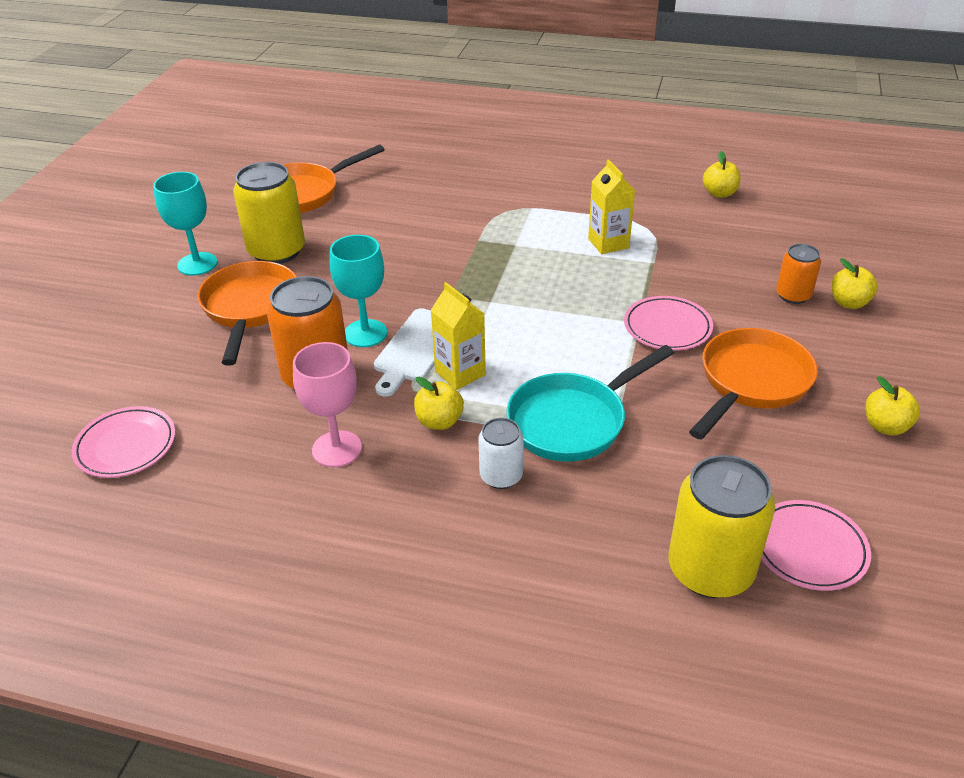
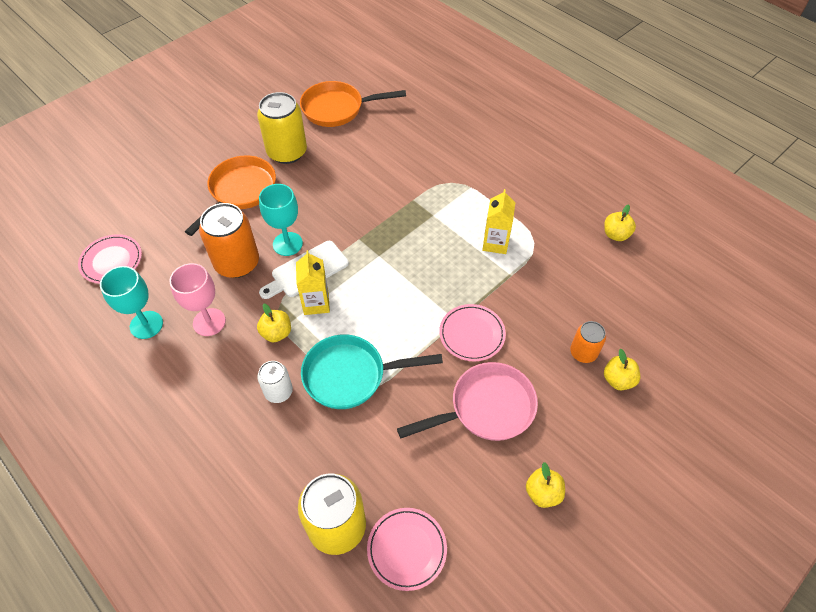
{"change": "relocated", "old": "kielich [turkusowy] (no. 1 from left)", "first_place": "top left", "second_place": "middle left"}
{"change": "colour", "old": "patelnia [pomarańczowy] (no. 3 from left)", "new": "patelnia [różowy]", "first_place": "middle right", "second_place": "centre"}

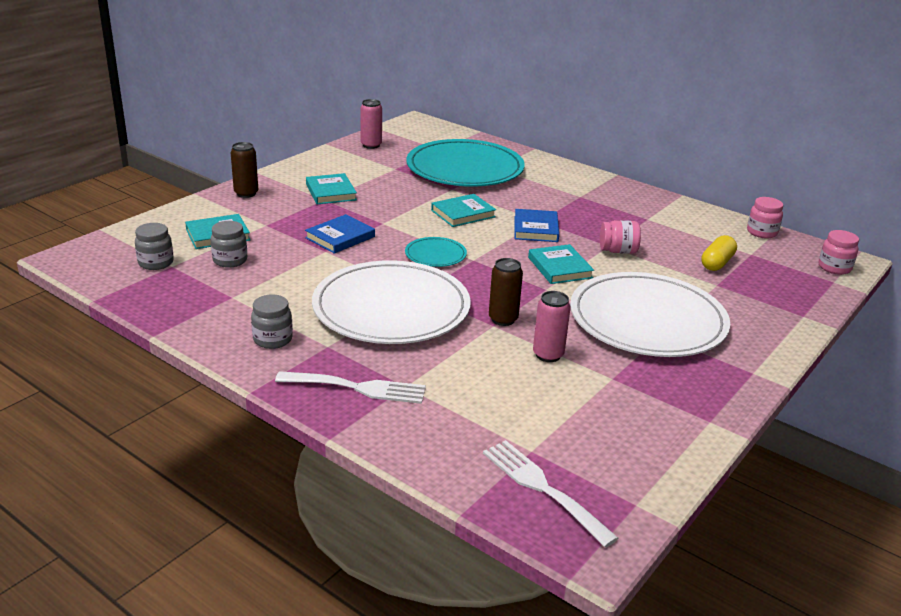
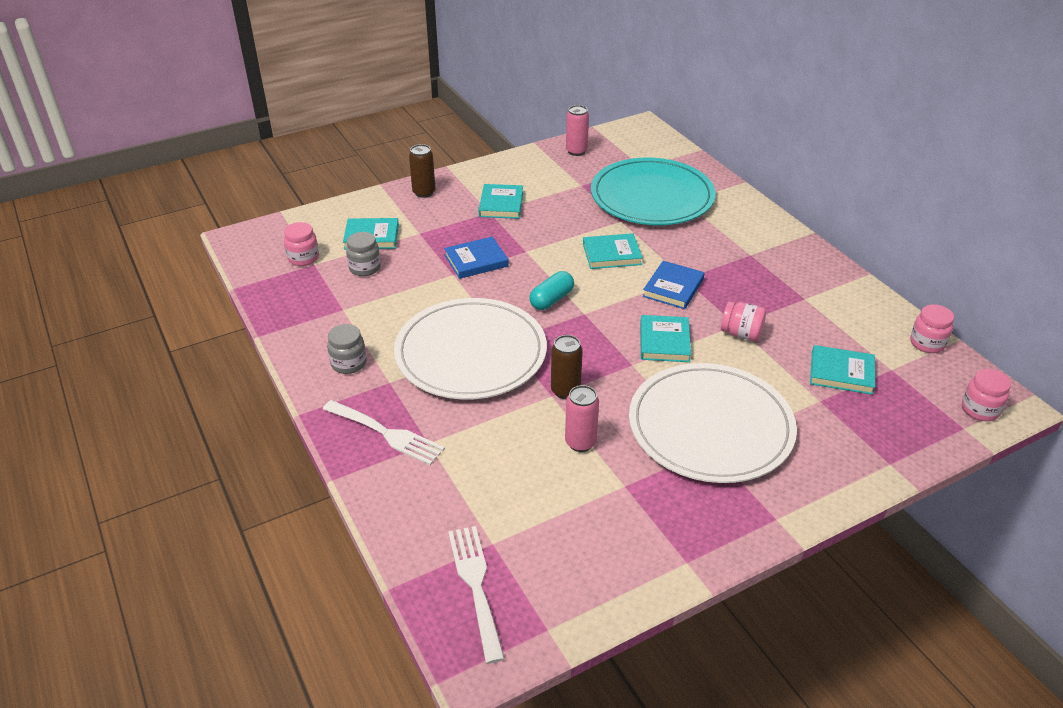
{"change": "colour", "old": "słoik [szary] (no. 1 from left)", "new": "słoik [różowy] (no. 1 from left)", "first_place": "middle left", "second_place": "middle left"}
{"change": "exchanged", "old": "talerz [turkusowy] (no. 1 from left)", "new": "kapsułka [turkusowy]", "first_place": "centre", "second_place": "centre"}
{"change": "exchanged", "old": "kapsułka [żółty]", "new": "książka [turkusowy] (no. 5 from left)", "first_place": "middle right", "second_place": "middle right"}

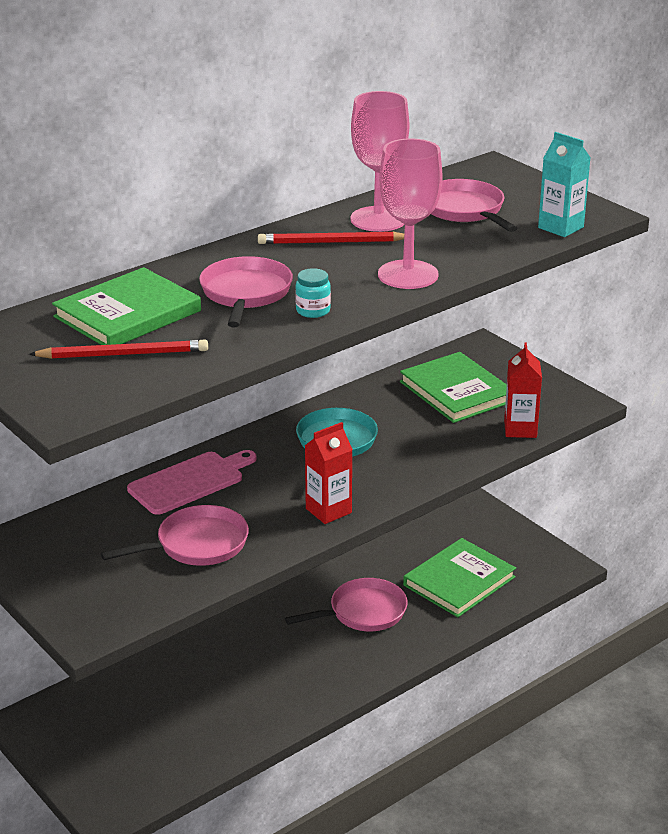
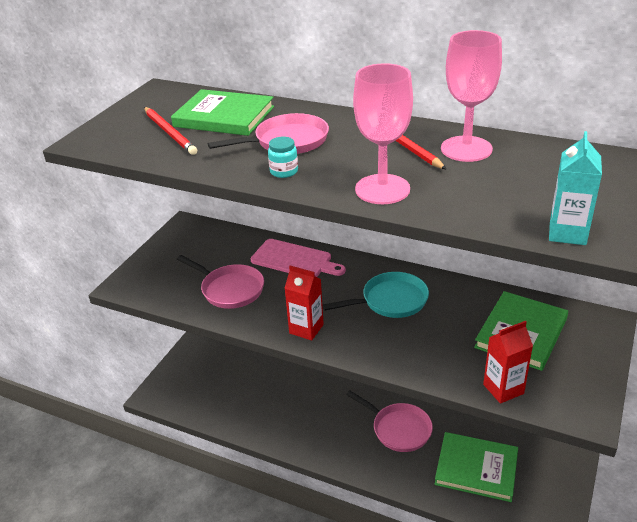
{"change": "missing", "old": "patelnia [różowy] (no. 4 from left)", "first_place": "top right"}

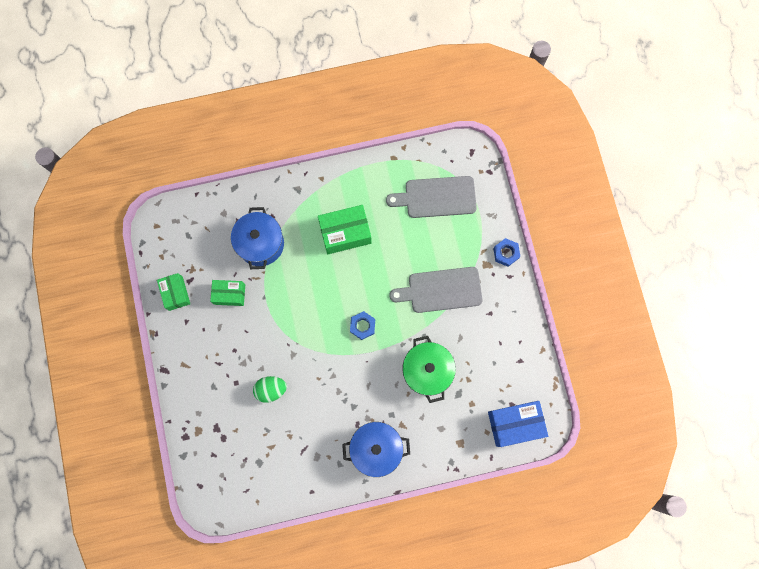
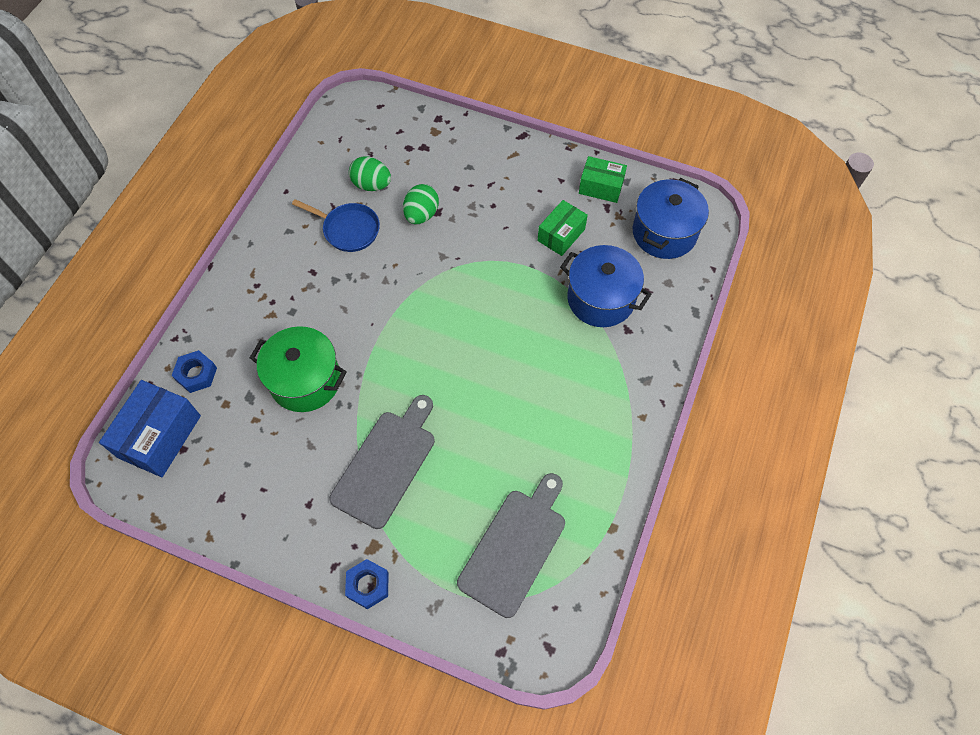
{"change": "missing", "old": "pudełko [zielony] (no. 3 from left)", "first_place": "centre"}
{"change": "relocated", "old": "garnek [niebieski] (no. 2 from left)", "first_place": "bottom centre", "second_place": "top right"}
{"change": "relocated", "old": "nakrętka [niebieski] (no. 1 from left)", "first_place": "centre", "second_place": "middle left"}
{"change": "appeared", "new": "patelnia [niebieski]", "second_place": "top centre"}
{"change": "appeared", "new": "jajko [zielony] (no. 1 from left)", "second_place": "top centre"}

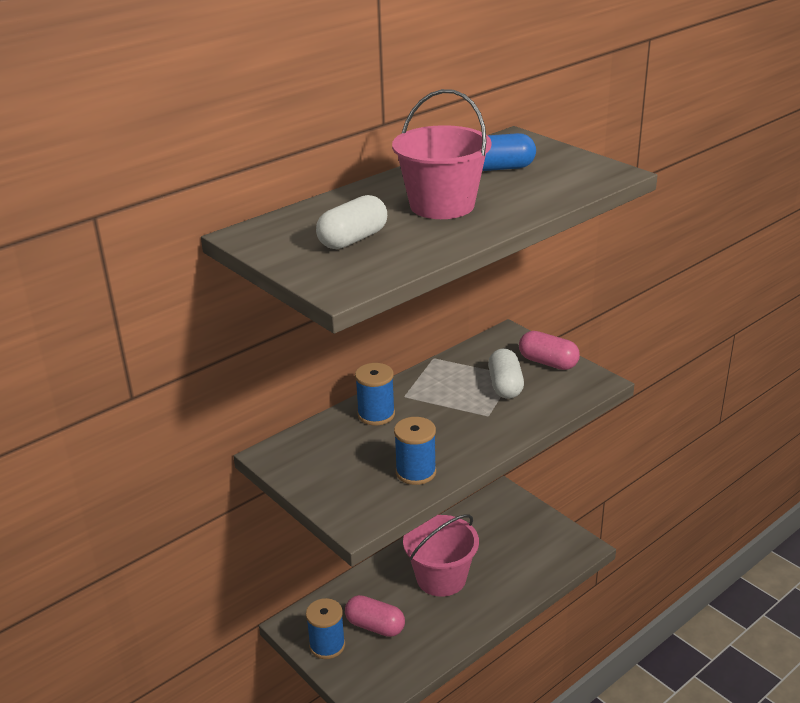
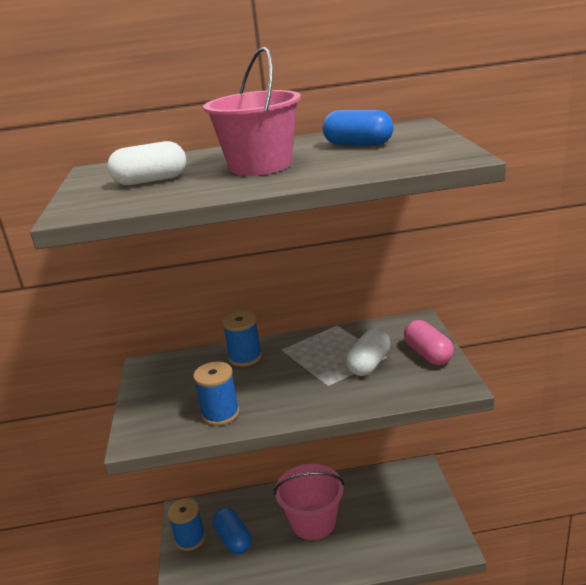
{"change": "colour", "old": "kapsułka [różowy] (no. 1 from left)", "new": "kapsułka [niebieski] (no. 1 from left)", "first_place": "bottom centre", "second_place": "bottom centre"}

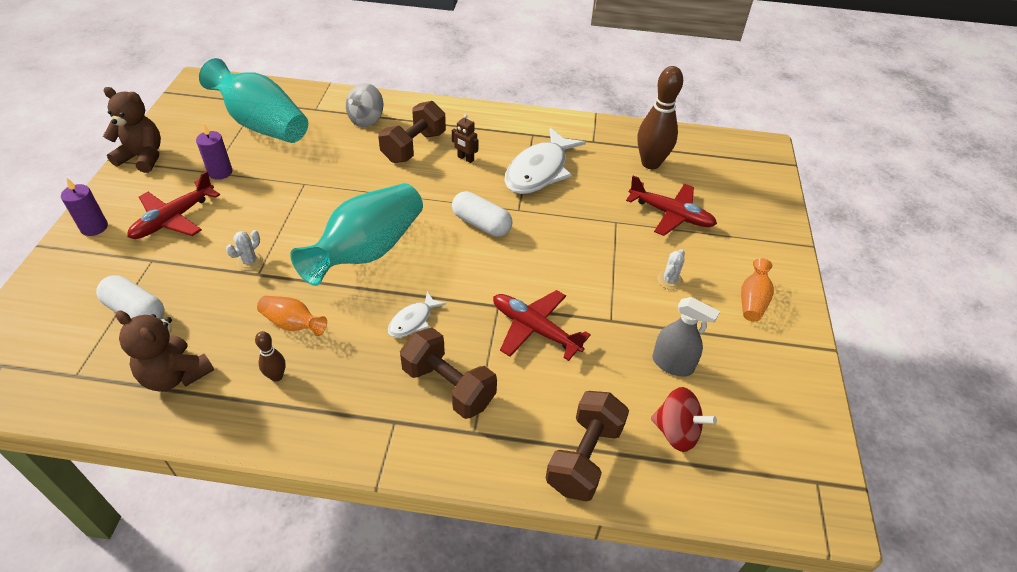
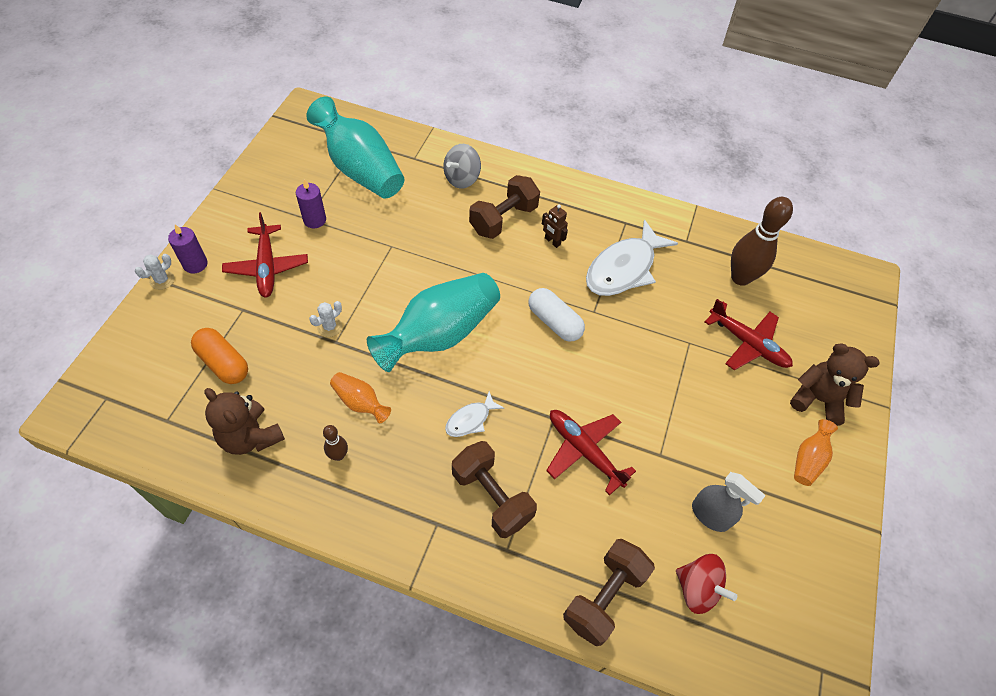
{"change": "colour", "old": "kapsułka [biały] (no. 1 from left)", "new": "kapsułka [pomarańczowy]", "first_place": "middle left", "second_place": "middle left"}
{"change": "relocated", "old": "miś [brązowy] (no. 1 from left in the first image)", "new": "miś [brązowy] (no. 2 from left)", "first_place": "top left", "second_place": "middle right"}
{"change": "spun", "old": "samolot [czerwony] (no. 1 from left)", "first_place": "middle left", "second_place": "middle left", "degrees": -60}
{"change": "relocated", "old": "kaktus [biały] (no. 2 from left in the first image)", "new": "kaktus [biały] (no. 1 from left)", "first_place": "centre", "second_place": "middle left"}

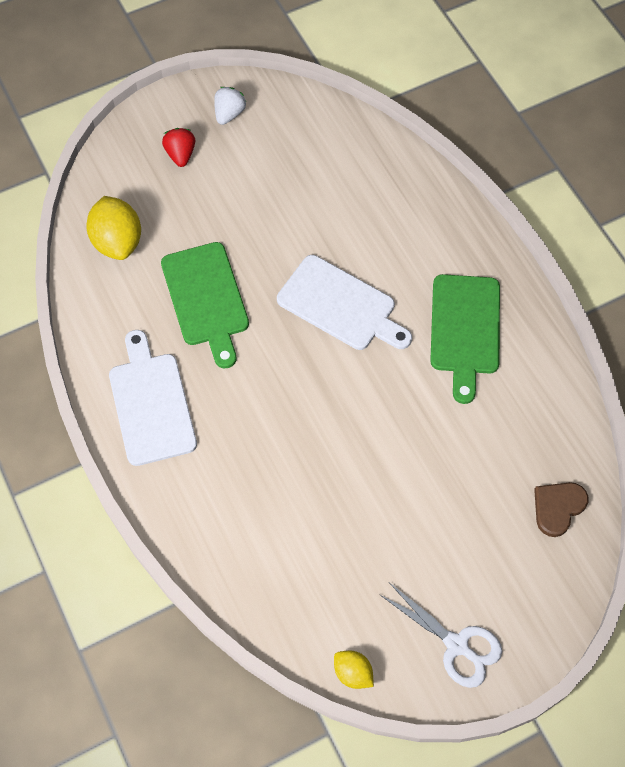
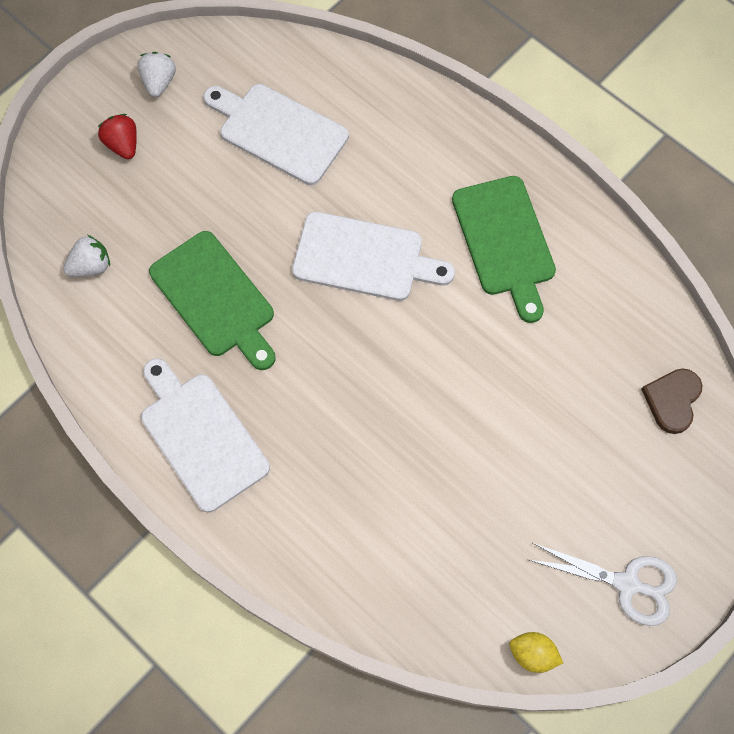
{"change": "exchanged", "old": "cytryna [żółty] (no. 1 from left)", "new": "truskawka [biały] (no. 1 from left)", "first_place": "top left", "second_place": "middle left"}
{"change": "appeared", "new": "deska do krojenia [biały] (no. 2 from left)", "second_place": "top centre"}

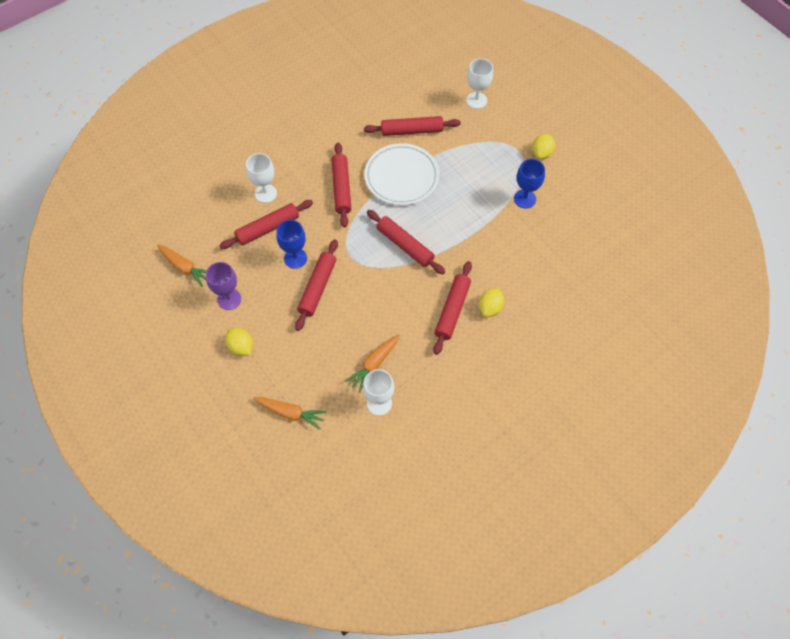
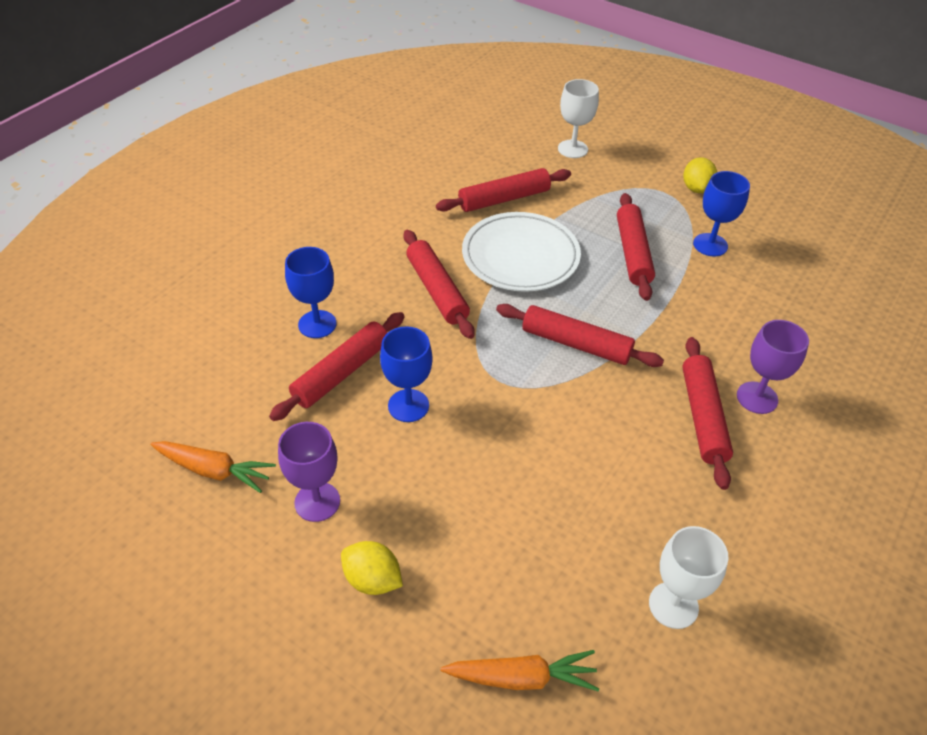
{"change": "colour", "old": "kielich [biały] (no. 1 from left)", "new": "kielich [niebieski] (no. 1 from left)", "first_place": "top left", "second_place": "centre"}
{"change": "relocated", "old": "wałek do ciasta [czerwony] (no. 2 from left in the first image)", "new": "wałek do ciasta [czerwony] (no. 5 from left)", "first_place": "centre", "second_place": "middle right"}
{"change": "missing", "old": "marchewka [pomarańczowy] (no. 3 from left)", "first_place": "centre"}
{"change": "exchanged", "old": "cytryna [żółty] (no. 2 from left)", "new": "kielich [fioletowy] (no. 2 from left)", "first_place": "centre", "second_place": "middle right"}

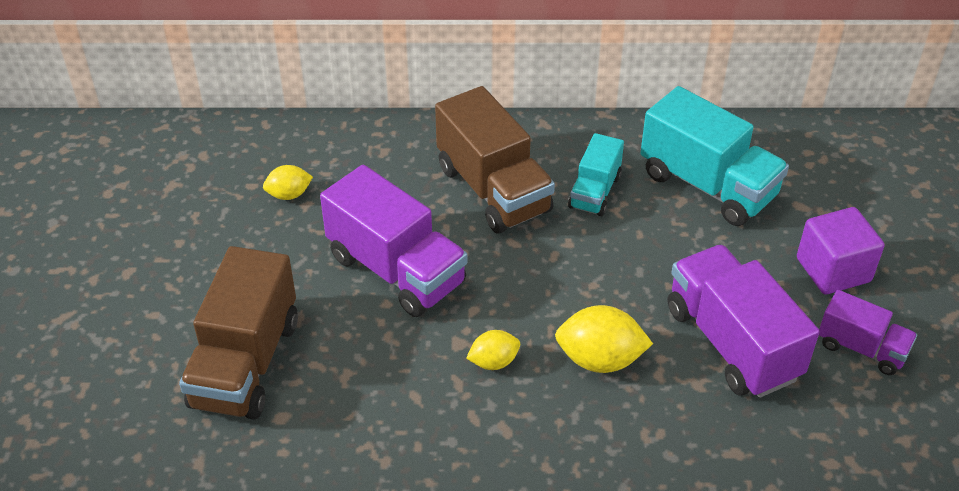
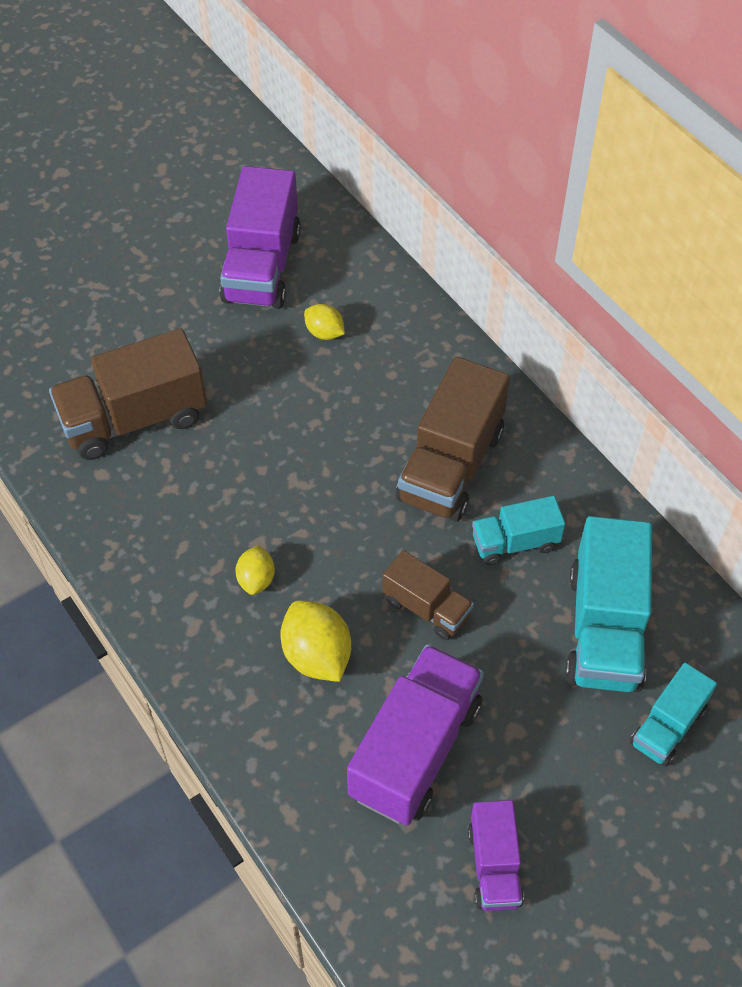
{"change": "relocated", "old": "ciężarówka [fioletowy] (no. 1 from left)", "first_place": "centre", "second_place": "top centre"}
{"change": "spun", "old": "cytryna [żółty] (no. 2 from left in the first image)", "first_place": "bottom centre", "second_place": "centre", "degrees": 60}
{"change": "missing", "old": "sześcian [fioletowy]", "first_place": "middle right"}
{"change": "appeared", "new": "ciężarówka [brązowy] (no. 2 from left)", "second_place": "centre"}
{"change": "appeared", "new": "ciężarówka [turkusowy] (no. 3 from left)", "second_place": "bottom right"}

